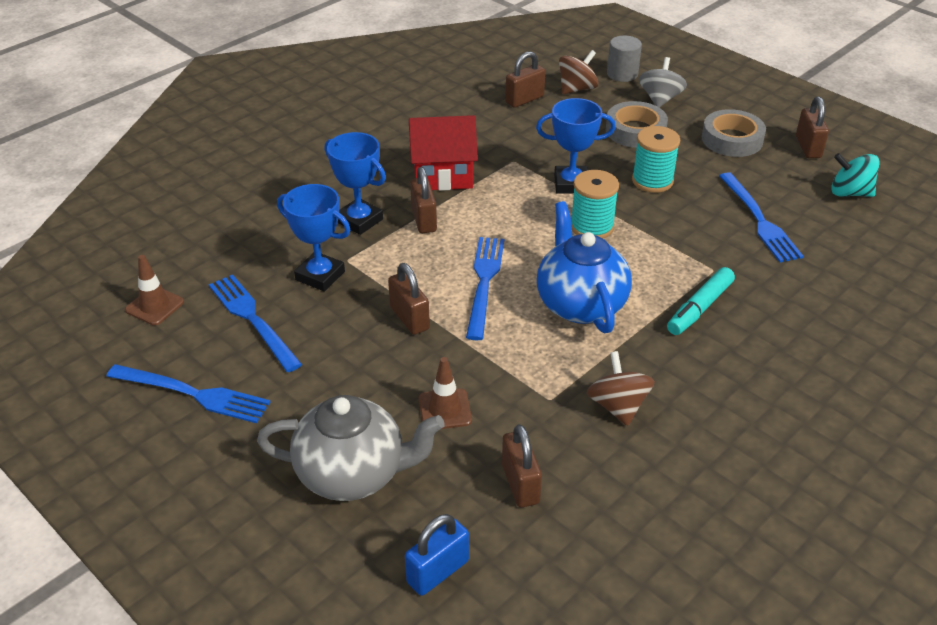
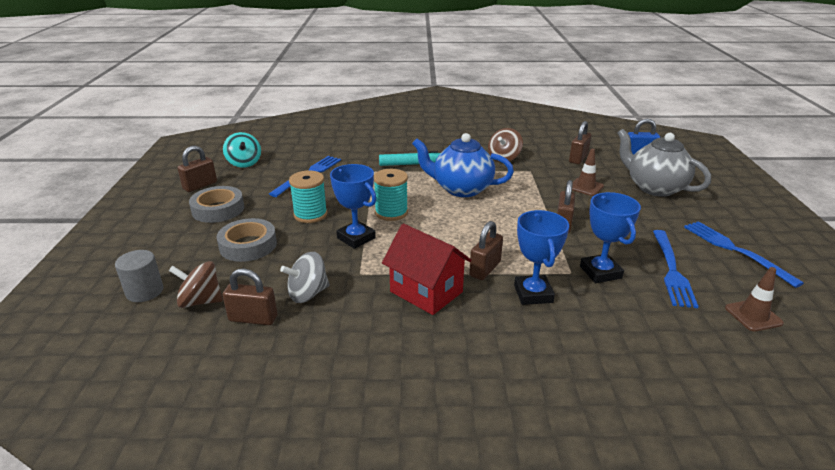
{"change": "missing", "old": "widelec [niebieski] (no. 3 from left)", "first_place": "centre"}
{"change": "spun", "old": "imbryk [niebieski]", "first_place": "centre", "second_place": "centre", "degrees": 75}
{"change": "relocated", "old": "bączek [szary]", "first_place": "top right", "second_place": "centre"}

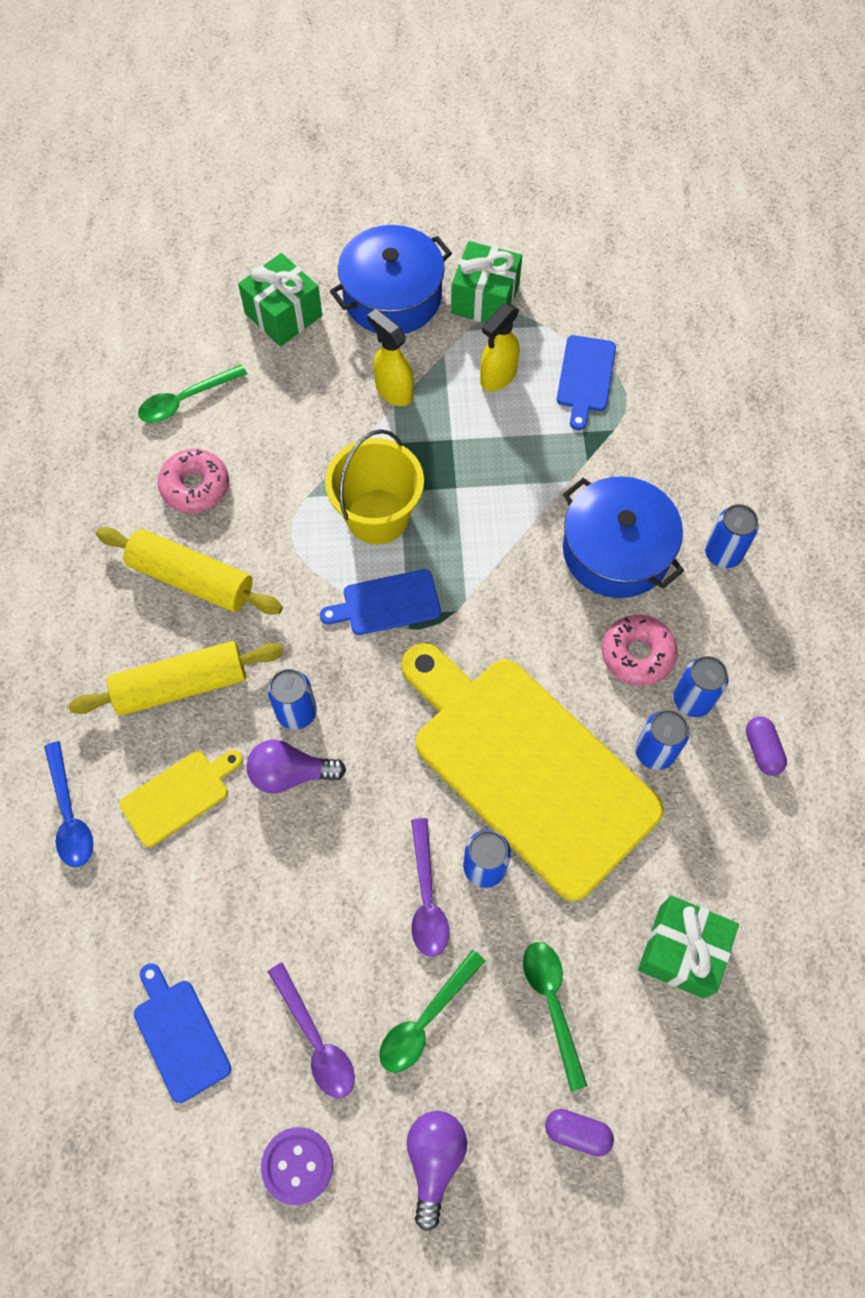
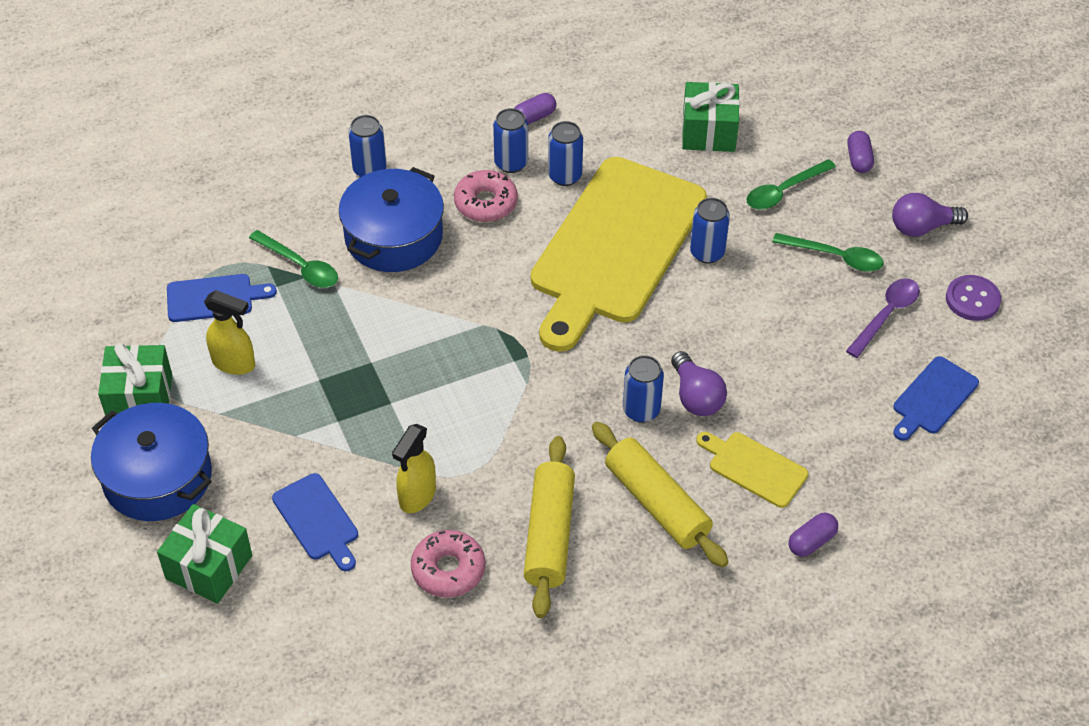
{"change": "exchanged", "old": "łyżka [niebieski]", "new": "kapsułka [fioletowy] (no. 2 from left)", "first_place": "middle left", "second_place": "bottom right"}
{"change": "relocated", "old": "łyżka [zielony] (no. 1 from left)", "first_place": "top left", "second_place": "middle left"}
{"change": "relocated", "old": "deska do krojenia [niebieski] (no. 2 from left)", "first_place": "centre", "second_place": "bottom left"}
{"change": "missing", "old": "wiadro [żółty]", "first_place": "centre"}
{"change": "relocated", "old": "spryskiwacz [żółty] (no. 1 from left in the first image)", "new": "spryskiwacz [żółty] (no. 2 from left)", "first_place": "top centre", "second_place": "centre"}
{"change": "missing", "old": "łyżka [fioletowy] (no. 2 from left)", "first_place": "bottom centre"}

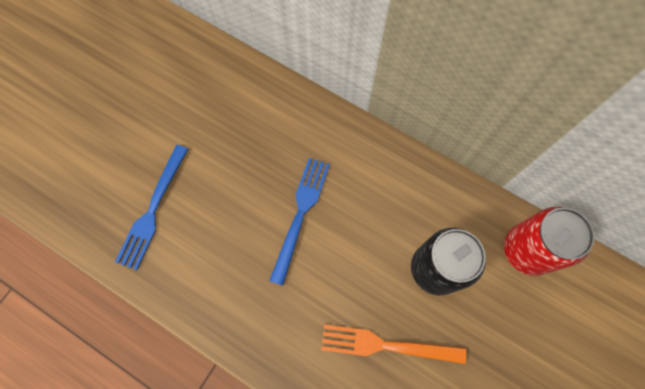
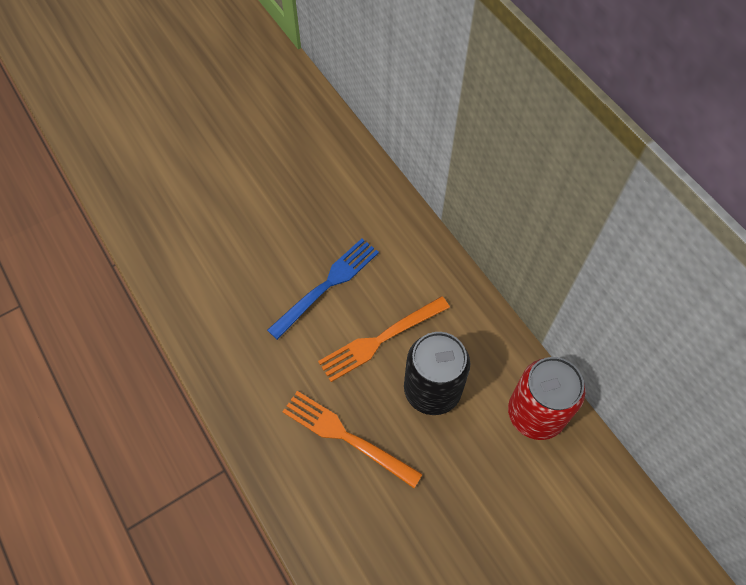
{"change": "missing", "old": "widelec [niebieski] (no. 1 from left)", "first_place": "middle left"}
{"change": "appeared", "new": "widelec [pomarańczowy] (no. 2 from left)", "second_place": "centre"}

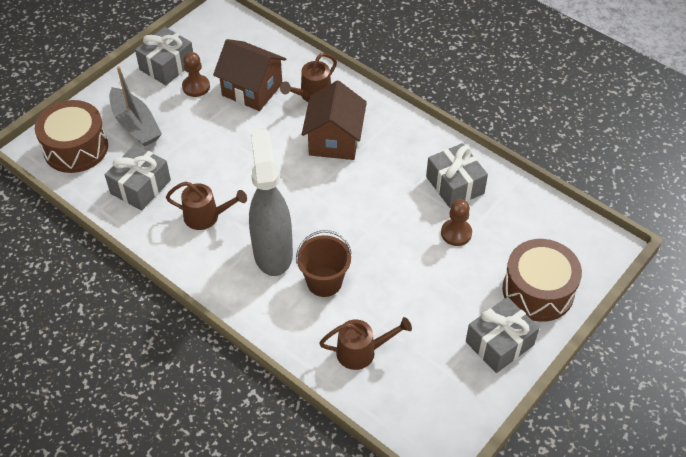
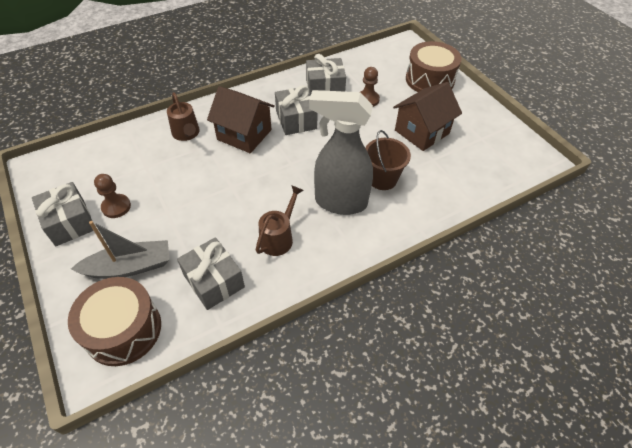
{"change": "relocated", "old": "domek [brązowy] (no. 1 from left in the first image)", "new": "domek [brązowy] (no. 2 from left)", "first_place": "top centre", "second_place": "top right"}
{"change": "missing", "old": "konewka [brązowy] (no. 3 from left)", "first_place": "bottom centre"}
{"change": "relocated", "old": "prezent [szary] (no. 4 from left in the first image)", "new": "prezent [szary] (no. 3 from left)", "first_place": "bottom right", "second_place": "top centre"}

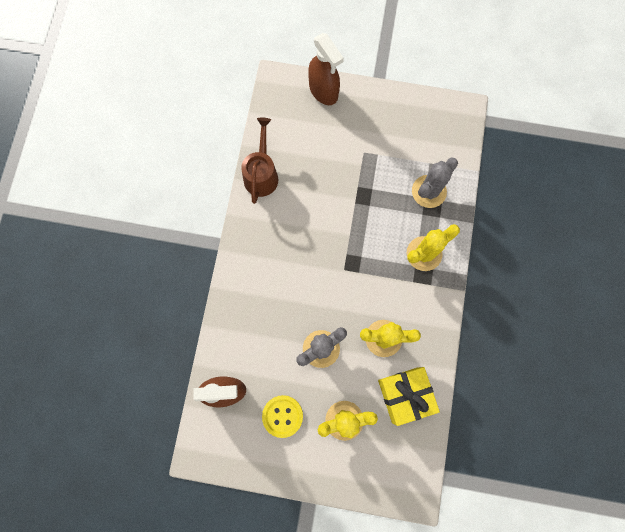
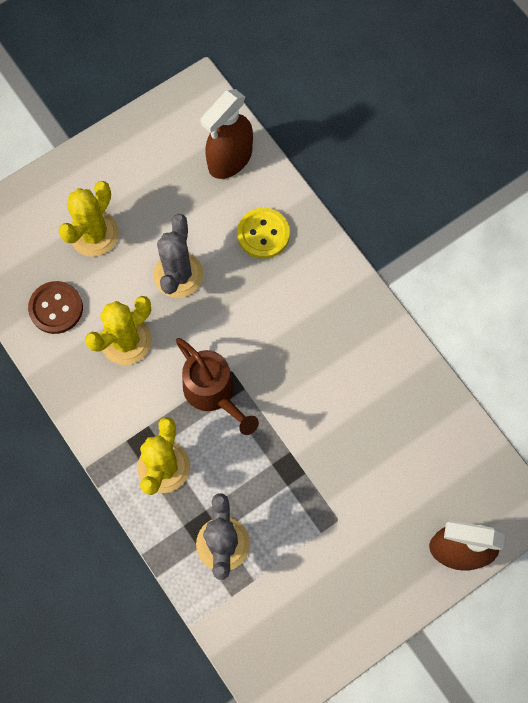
{"change": "relocated", "old": "konewka [brązowy]", "first_place": "top centre", "second_place": "centre"}
{"change": "relocated", "old": "guzik [żółty]", "first_place": "bottom centre", "second_place": "top centre"}
{"change": "exchanged", "old": "prezent [żółty]", "new": "guzik [brązowy]", "first_place": "bottom centre", "second_place": "middle left"}

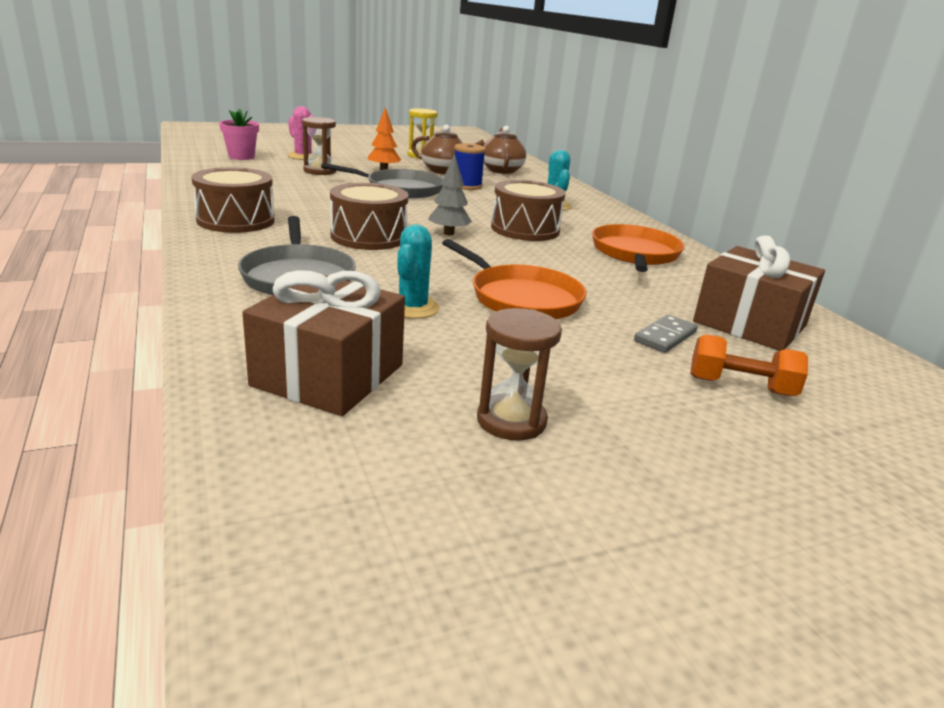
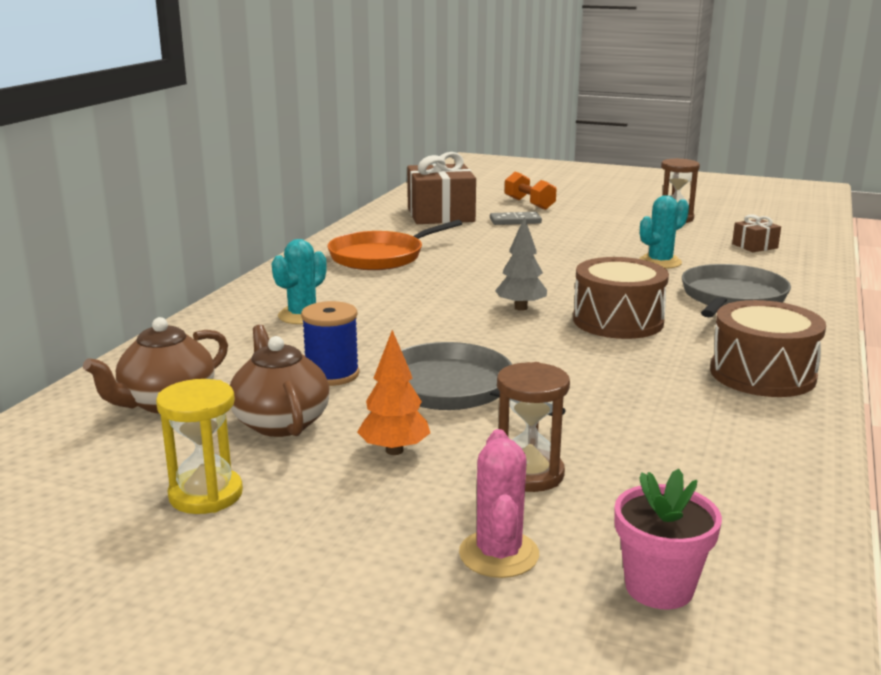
{"change": "size", "old": "prezent [brązowy] (no. 1 from left in the first image)", "first_place": "centre", "second_place": "middle right", "factor": 0.47}
{"change": "missing", "old": "patelnia [pomarańczowy] (no. 1 from left)", "first_place": "centre"}
{"change": "missing", "old": "bęben [brązowy] (no. 3 from left)", "first_place": "top centre"}

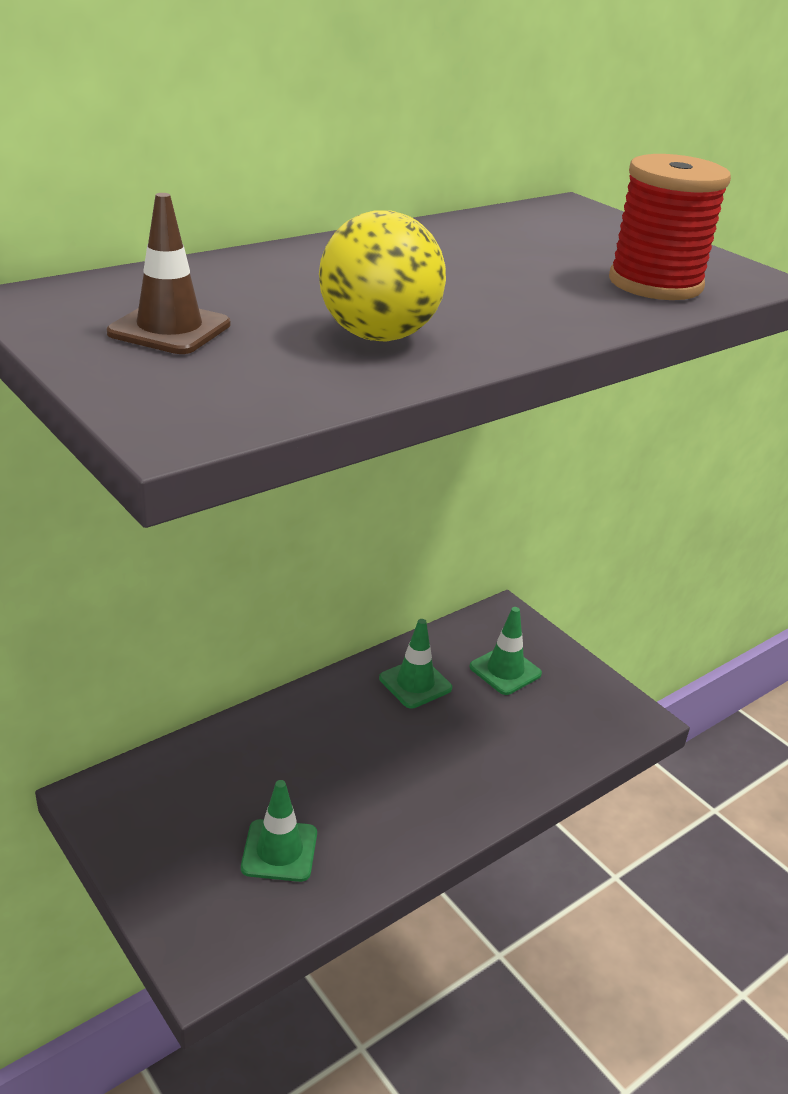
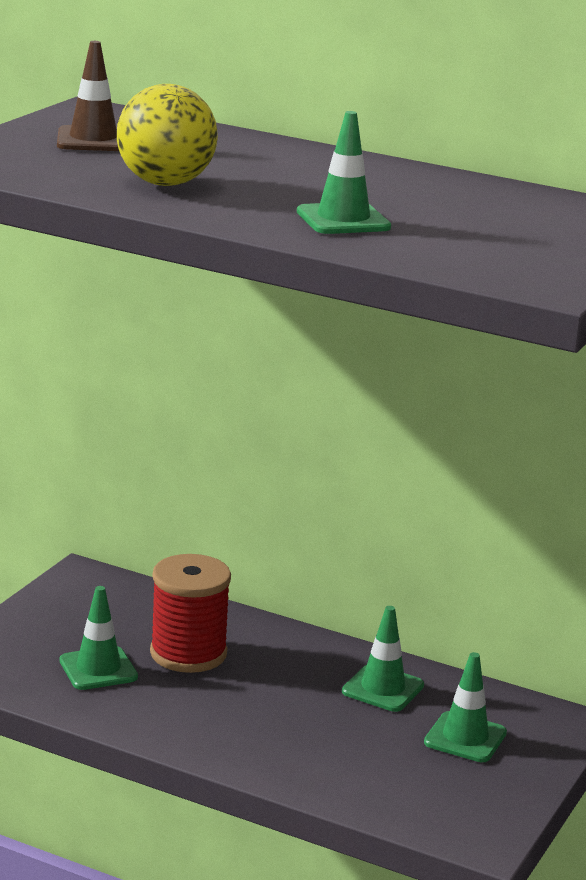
{"change": "relocated", "old": "szpulka [czerwony]", "first_place": "top right", "second_place": "bottom left"}
{"change": "appeared", "new": "pachołek [zielony] (no. 2 from left)", "second_place": "top centre"}

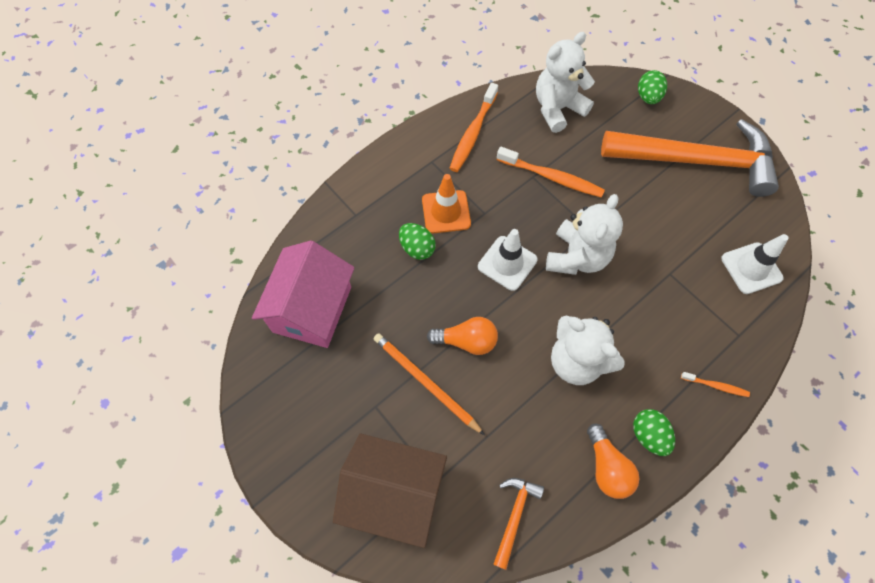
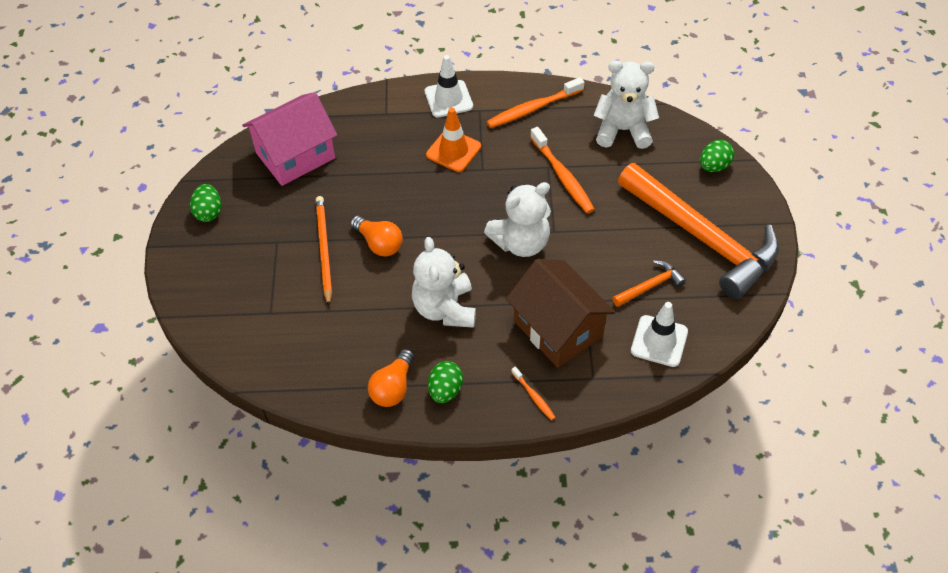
{"change": "relocated", "old": "domek [brązowy]", "first_place": "bottom centre", "second_place": "centre"}
{"change": "relocated", "old": "jajko [zielony] (no. 1 from left)", "first_place": "centre", "second_place": "middle left"}
{"change": "relocated", "old": "pachołek [biały] (no. 1 from left)", "first_place": "centre", "second_place": "top centre"}
{"change": "relocated", "old": "młotek [pomarańczowy] (no. 1 from left)", "first_place": "bottom centre", "second_place": "middle right"}

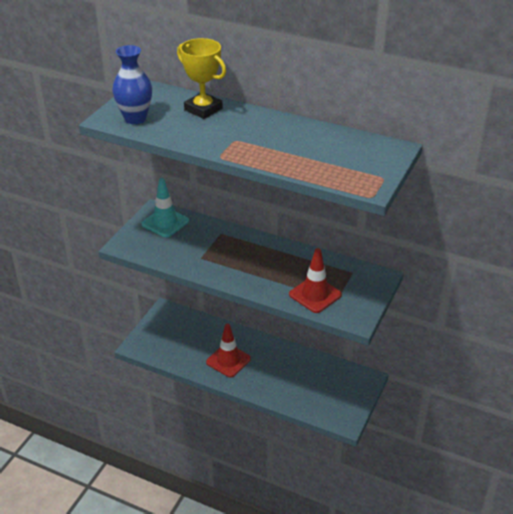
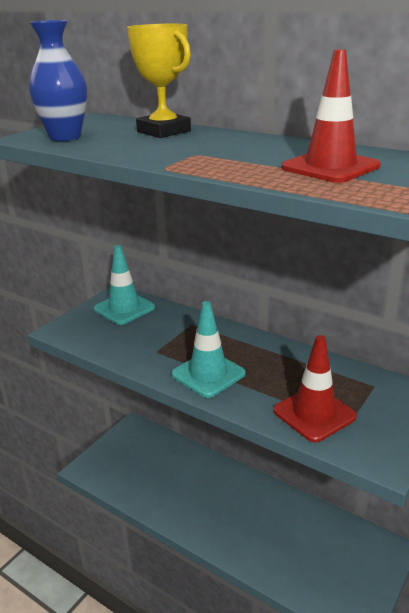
{"change": "relocated", "old": "pachołek [czerwony] (no. 1 from left in the first image)", "new": "pachołek [czerwony] (no. 2 from left)", "first_place": "bottom centre", "second_place": "top right"}
{"change": "appeared", "new": "pachołek [turkusowy] (no. 2 from left)", "second_place": "centre"}

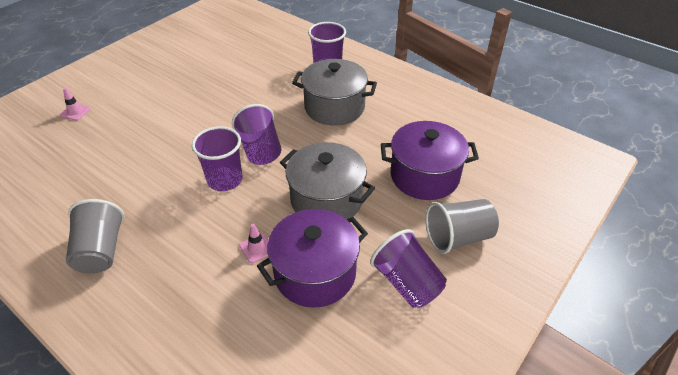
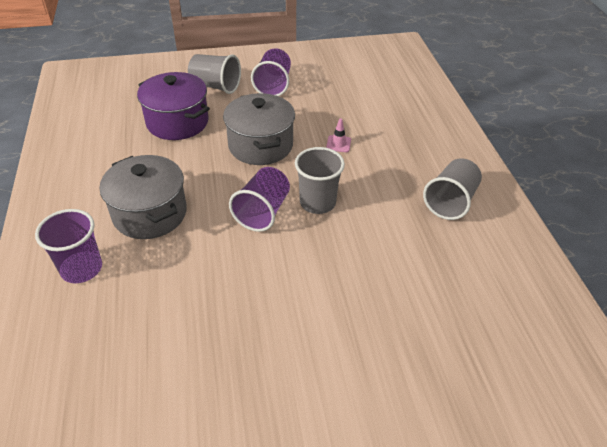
{"change": "missing", "old": "pachołek [różowy] (no. 1 from left)", "first_place": "top left"}
{"change": "colour", "old": "szklanka [fioletowy] (no. 1 from left)", "new": "szklanka [szary] (no. 2 from left)", "first_place": "middle left", "second_place": "centre"}
{"change": "missing", "old": "garnek [fioletowy] (no. 1 from left)", "first_place": "bottom centre"}

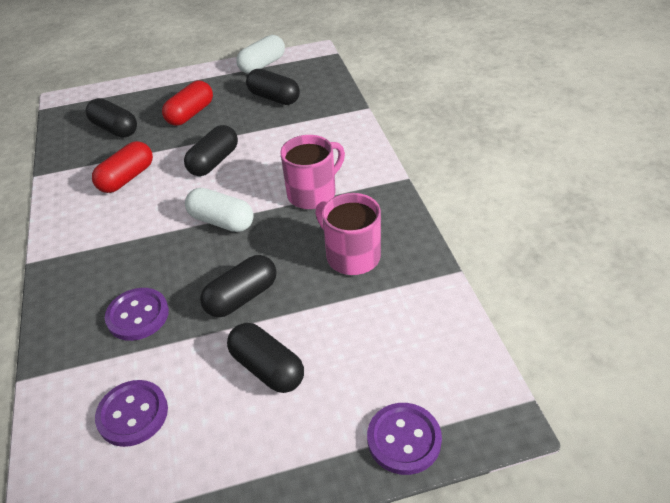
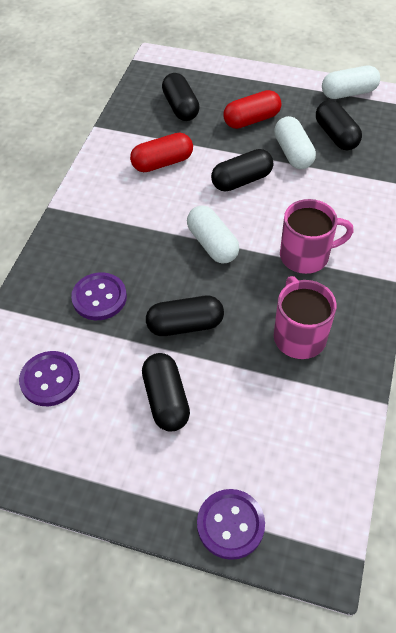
{"change": "appeared", "new": "kapsułka [biały] (no. 2 from left)", "second_place": "top right"}

